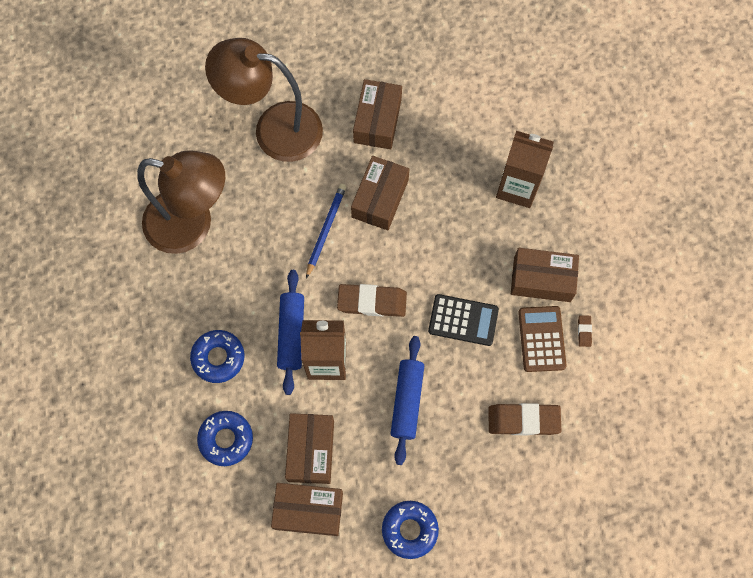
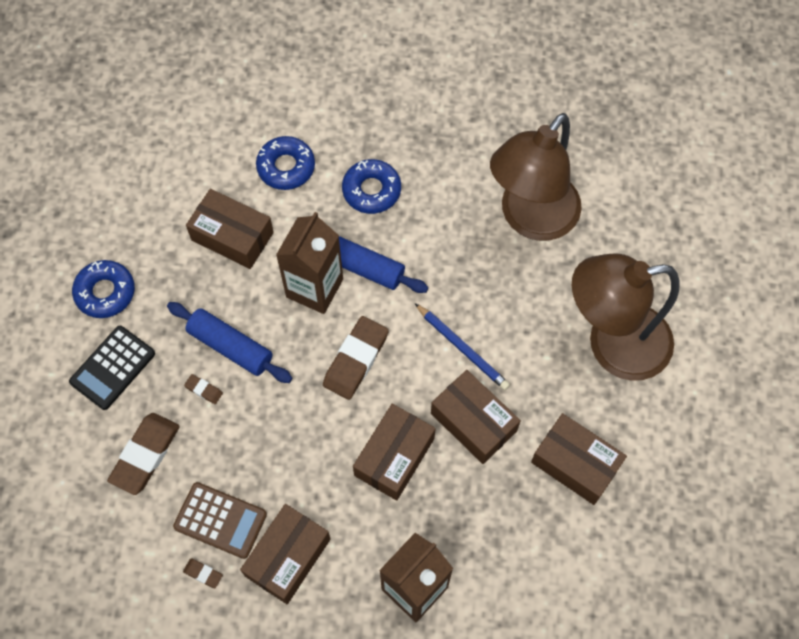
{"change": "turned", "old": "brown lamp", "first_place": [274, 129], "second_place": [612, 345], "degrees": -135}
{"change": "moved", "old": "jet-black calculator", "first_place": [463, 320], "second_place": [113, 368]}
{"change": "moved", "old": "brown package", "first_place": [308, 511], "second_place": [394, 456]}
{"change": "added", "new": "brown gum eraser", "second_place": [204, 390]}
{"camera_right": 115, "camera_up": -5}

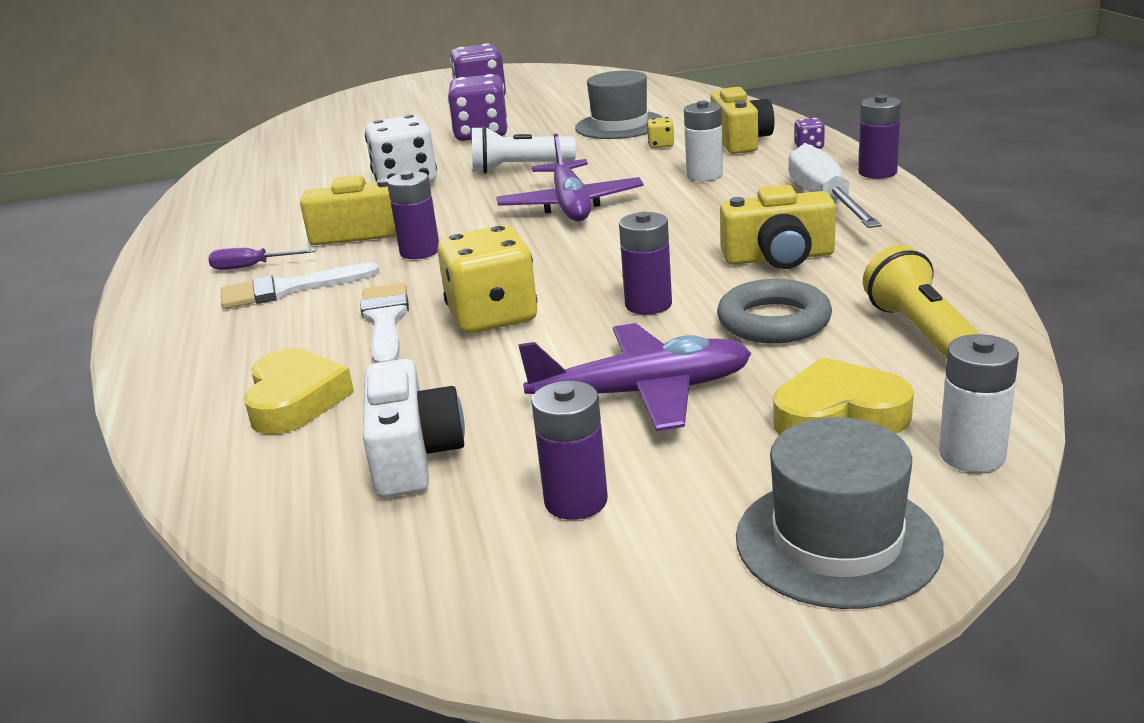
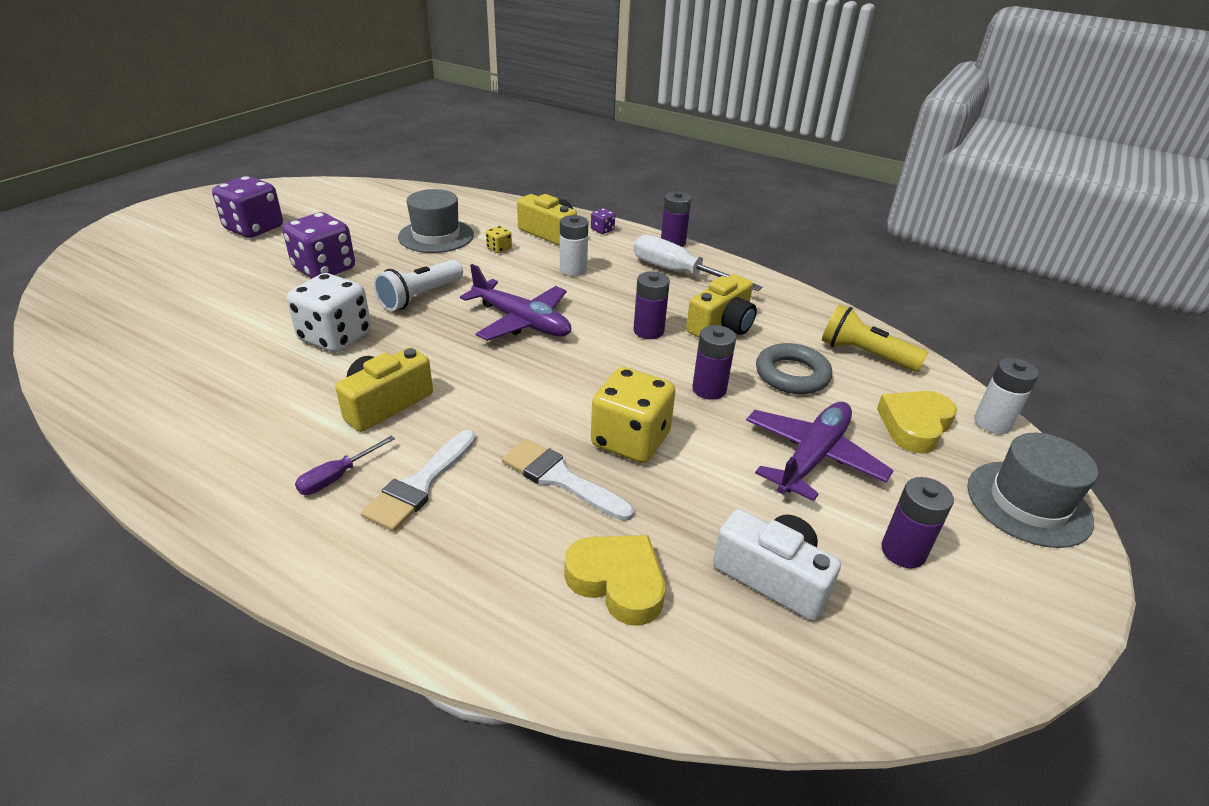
{"change": "moved", "old": "purple battery", "first_place": [420, 251], "second_place": [648, 331]}
{"camera_right": -50, "camera_up": 10}

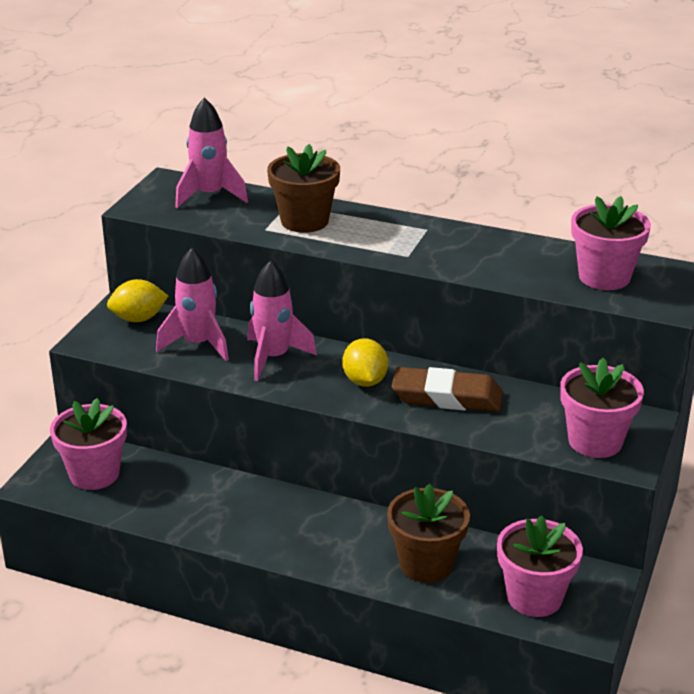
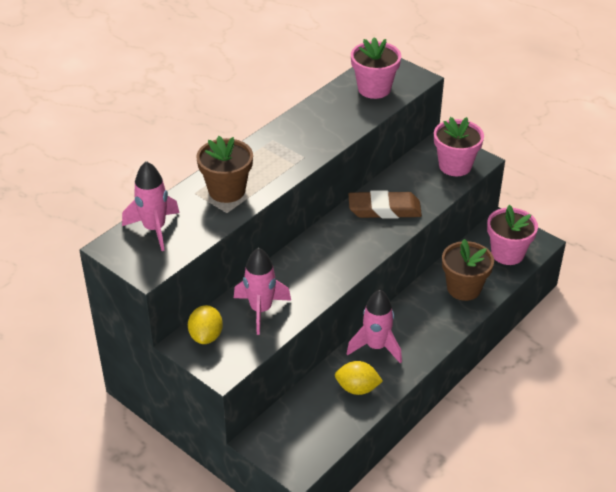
{"change": "moved", "old": "pink rocket", "first_place": [273, 358], "second_place": [376, 347]}
{"change": "moved", "old": "yellow lemon", "first_place": [365, 381], "second_place": [357, 388]}
{"change": "turned", "old": "brown gum eraser", "first_place": [447, 397], "second_place": [384, 209], "degrees": 60}
{"change": "removed", "old": "pink potted plant", "first_place": [94, 474]}
{"camera_right": -70, "camera_up": 10}

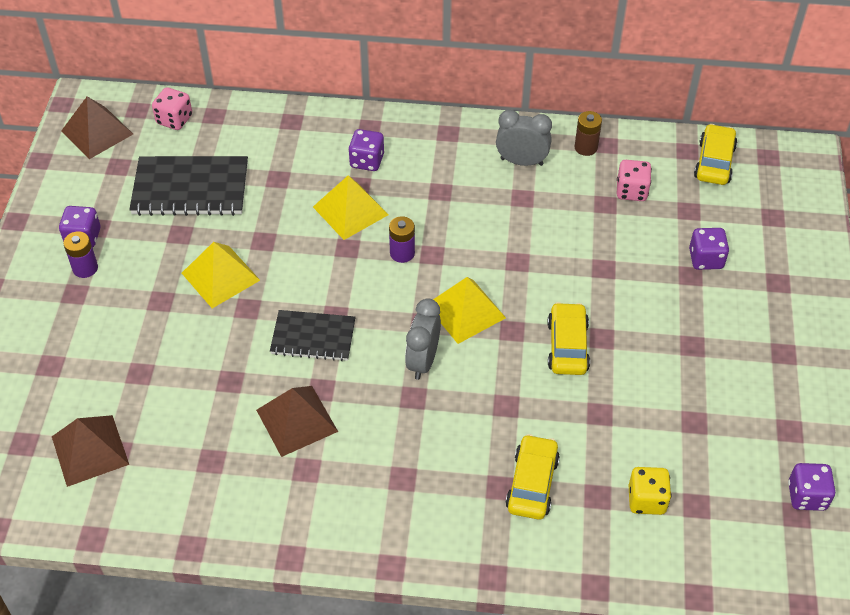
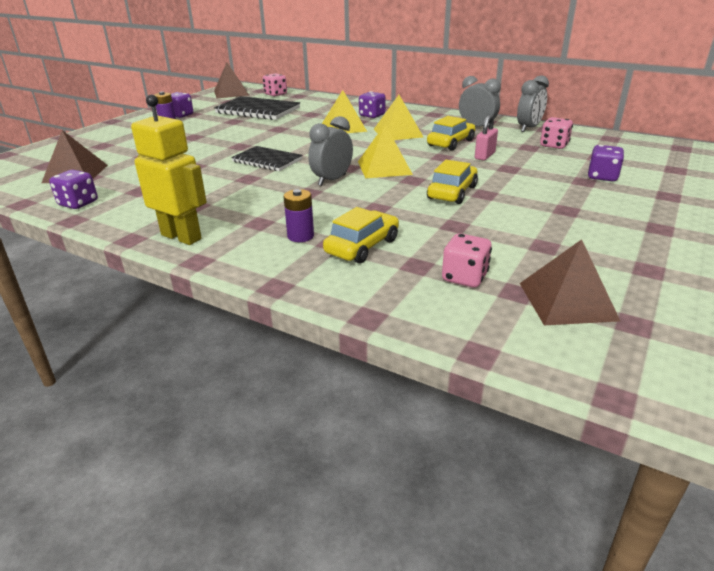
{"change": "replaced", "old": "brown battery", "new": "ash-grey clock", "first_place": [586, 147], "second_place": [529, 128]}
{"change": "moved", "old": "yellow toy car", "first_place": [714, 162], "second_place": [451, 143]}
{"change": "moved", "old": "purple battery", "first_place": [402, 253], "second_place": [300, 236]}
{"change": "moved", "old": "yellow solid pyramid", "first_place": [220, 276], "second_place": [398, 133]}
{"change": "moved", "old": "brown solid pyramid", "first_place": [296, 420], "second_place": [567, 301]}
{"change": "moved", "old": "purple dice", "first_place": [807, 496], "second_place": [78, 203]}
{"change": "recoloured", "old": "yellow dice", "new": "pink dice", "first_place": [646, 500], "second_place": [464, 277]}
{"change": "added", "new": "yellow robot", "second_place": [182, 237]}
{"change": "added", "new": "pink small lock", "second_place": [484, 156]}
{"camera_right": 25, "camera_up": -20}

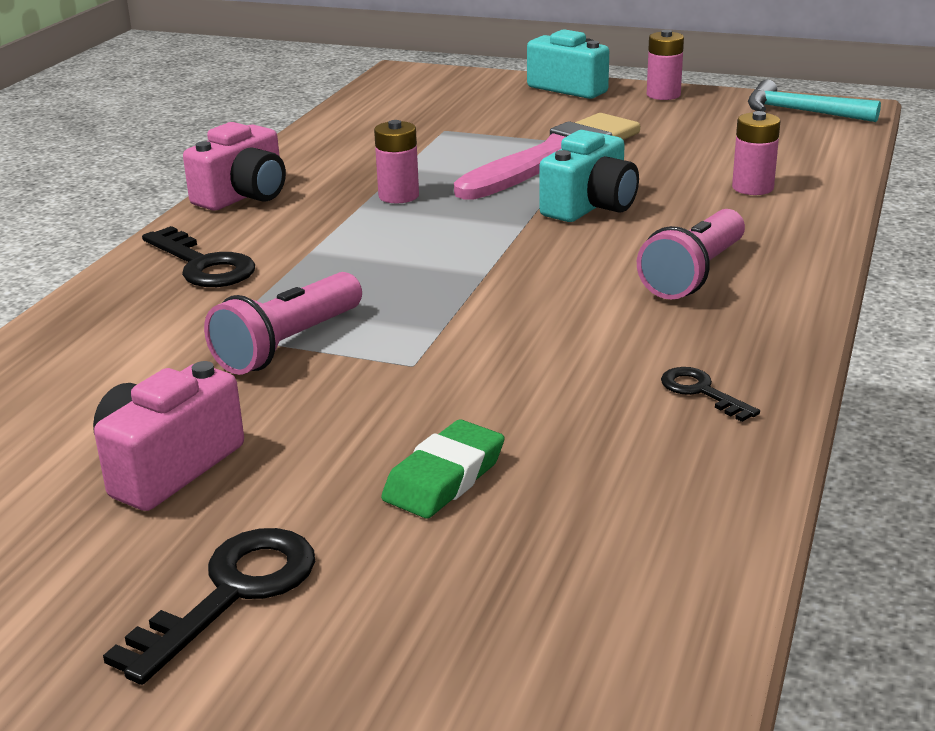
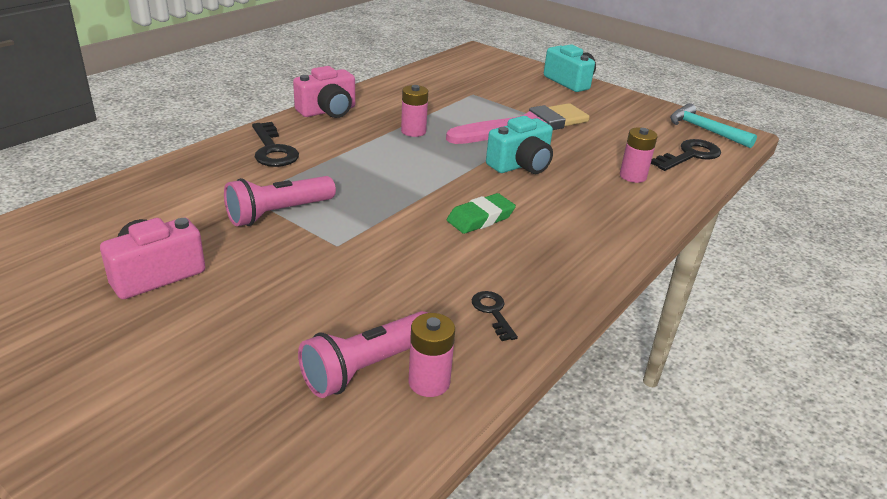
{"change": "moved", "old": "pink battery", "first_place": [663, 95], "second_place": [429, 382]}
{"change": "moved", "old": "pink flashlight", "first_place": [694, 274], "second_place": [366, 367]}
{"change": "moved", "old": "leaf-green gum eraser", "first_place": [444, 478], "second_place": [480, 218]}
{"change": "moved", "old": "jet-black key", "first_place": [232, 593], "second_place": [690, 155]}
{"camera_right": 15, "camera_up": 5}

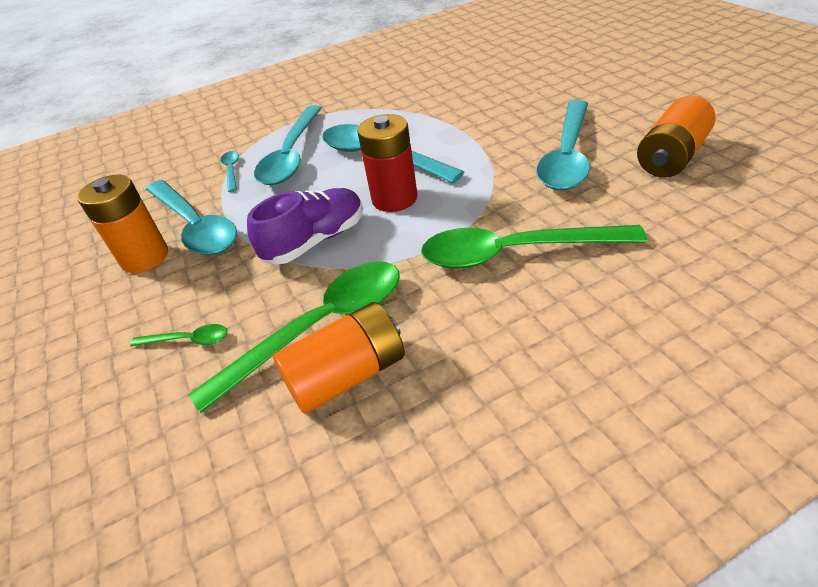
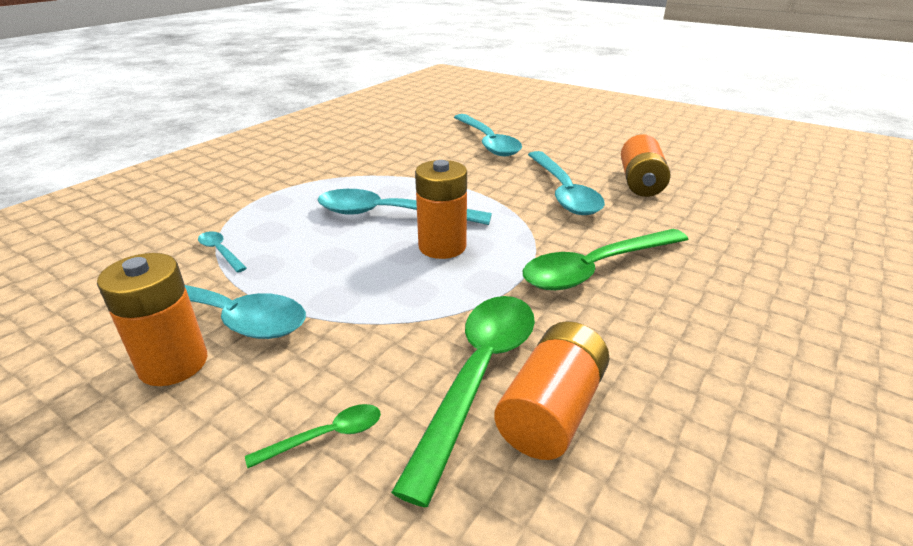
{"change": "moved", "old": "turquoise spoon", "first_place": [292, 155], "second_place": [487, 142]}
{"change": "recoloured", "old": "scarlet battery", "new": "orange battery", "first_place": [394, 199], "second_place": [442, 246]}
{"change": "removed", "old": "purple lace-up shoe", "first_place": [315, 241]}
{"camera_right": -35, "camera_up": -10}

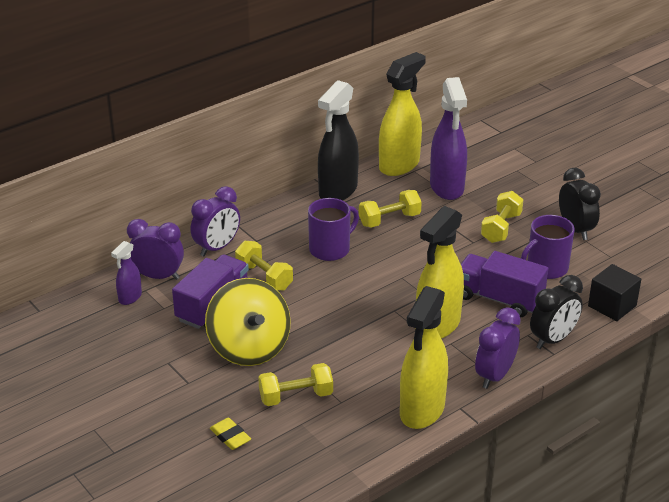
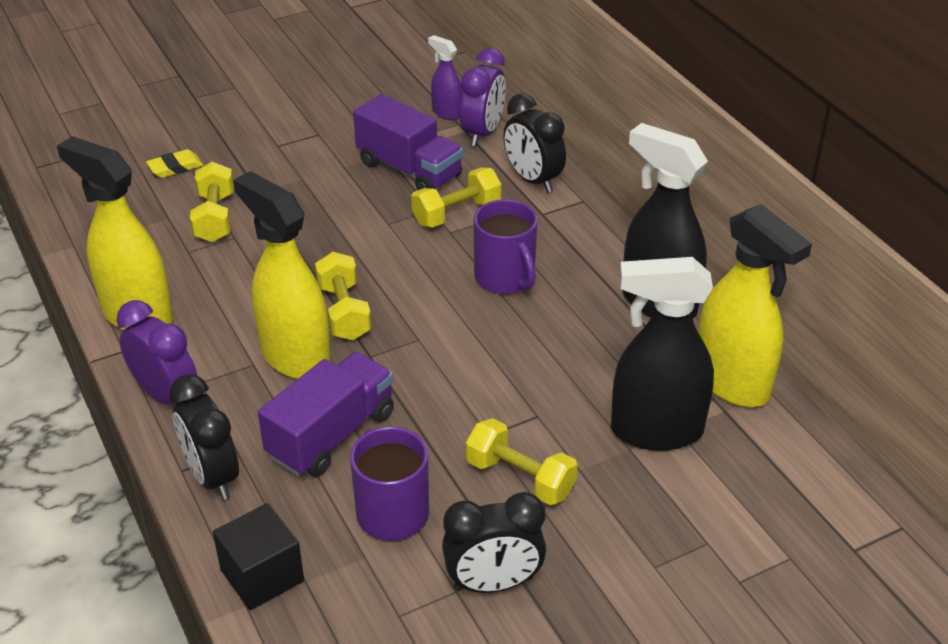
{"change": "recoloured", "old": "purple spray cleaner", "new": "jet-black spray cleaner", "first_place": [447, 187], "second_place": [655, 431]}
{"change": "recoloured", "old": "purple clock", "new": "jet-black clock", "first_place": [217, 248], "second_place": [532, 180]}
{"change": "moved", "old": "yellow free weight", "first_place": [389, 220], "second_place": [344, 312]}
{"change": "removed", "old": "yellow spinning top", "first_place": [249, 348]}
{"camera_right": 100, "camera_up": 5}

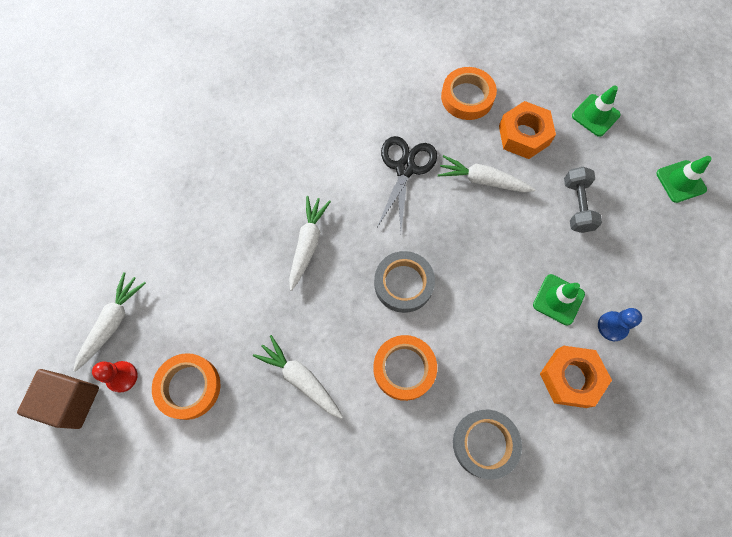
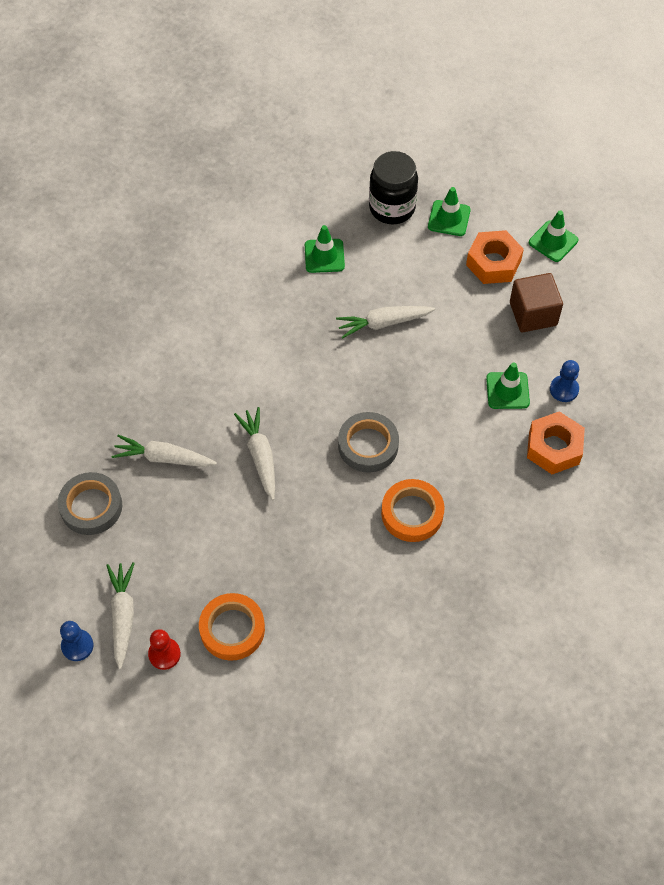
{"change": "replaced", "old": "orange sticky tape", "new": "leaf-green road cone", "first_place": [467, 97], "second_place": [324, 256]}
{"change": "moved", "old": "orange hex nut", "first_place": [524, 135], "second_place": [493, 263]}
{"change": "removed", "old": "jet-black pair of scissors", "first_place": [405, 168]}
{"change": "removed", "old": "ash-grey free weight", "first_place": [577, 206]}
{"change": "moved", "old": "white carrot", "first_place": [300, 379], "second_place": [163, 458]}
{"change": "moved", "old": "brown solid cube", "first_place": [71, 401], "second_place": [533, 314]}
{"change": "moved", "old": "ash-grey sticky tape", "first_place": [485, 443], "second_place": [91, 506]}
{"change": "added", "new": "jet-black jar", "second_place": [392, 208]}
{"change": "added", "new": "royal blue game pawn", "second_place": [77, 646]}
{"camera_right": -30, "camera_up": -10}

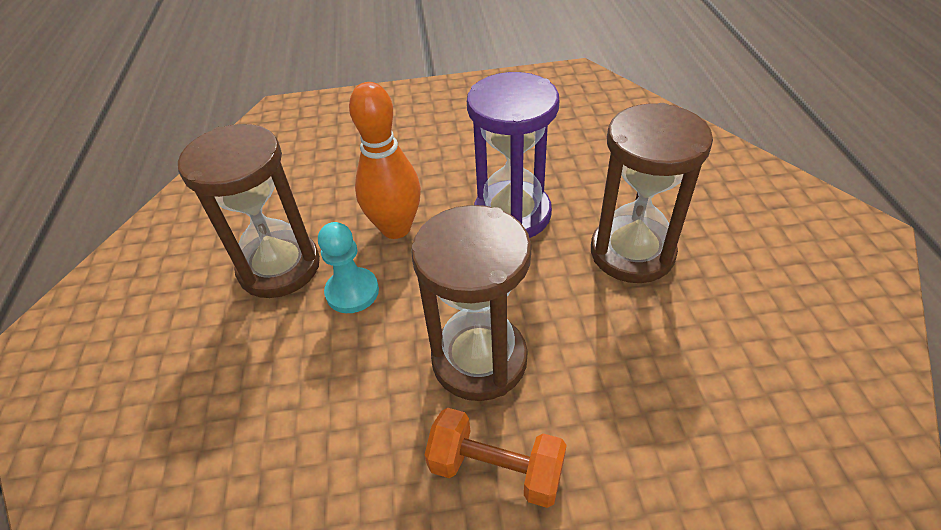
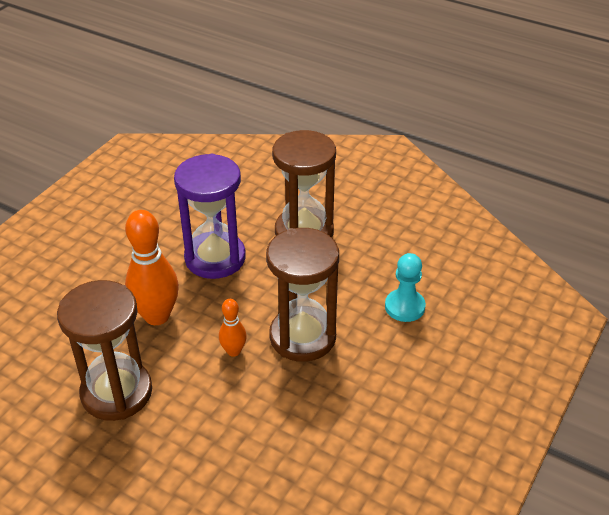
{"change": "moved", "old": "turquoise game pawn", "first_place": [352, 292], "second_place": [404, 307]}
{"change": "removed", "old": "orange free weight", "first_place": [496, 469]}
{"change": "added", "new": "orange tenpin", "second_place": [233, 351]}
{"camera_right": -55, "camera_up": -5}

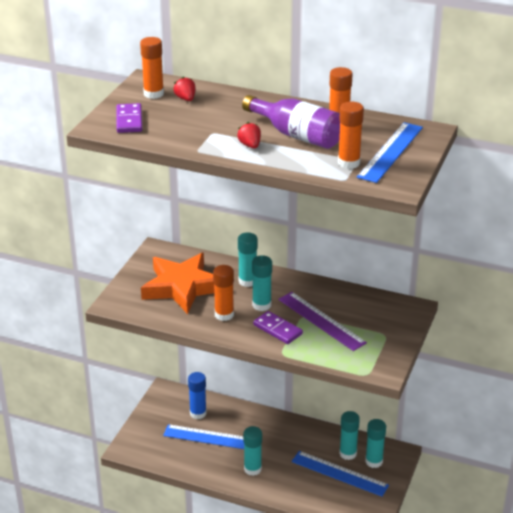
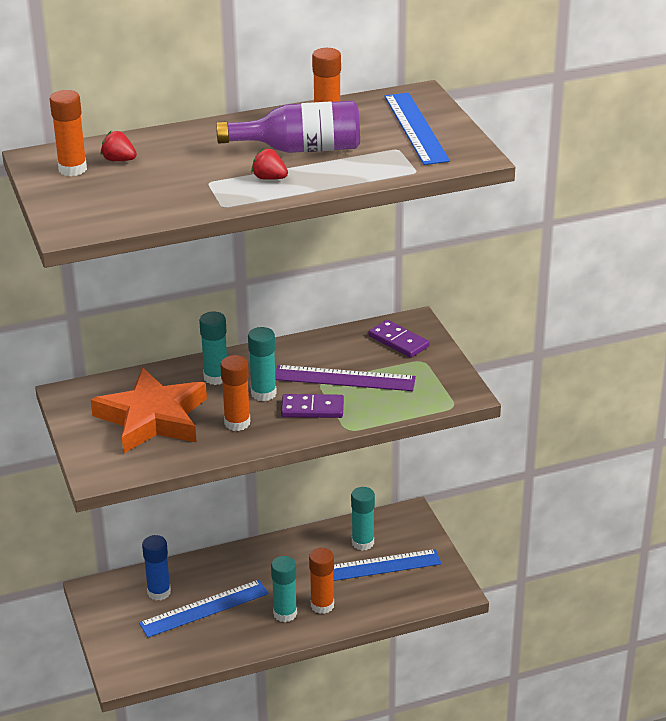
{"change": "moved", "old": "orange glue stick", "first_place": [348, 163], "second_place": [322, 605]}
{"change": "moved", "old": "purple domino tile", "first_place": [129, 120], "second_place": [398, 341]}
{"change": "removed", "old": "turquoise glue stick", "first_place": [374, 461]}
{"camera_right": -40, "camera_up": 0}

